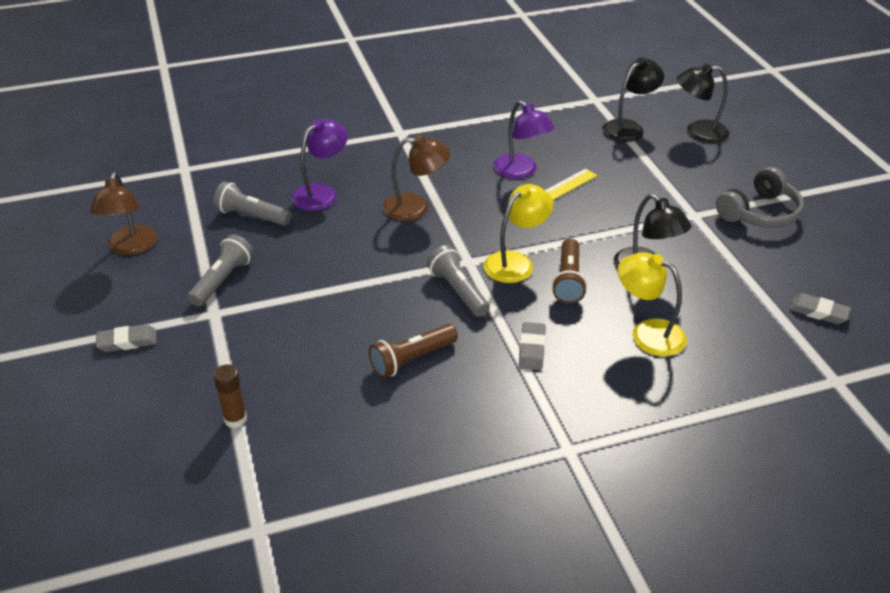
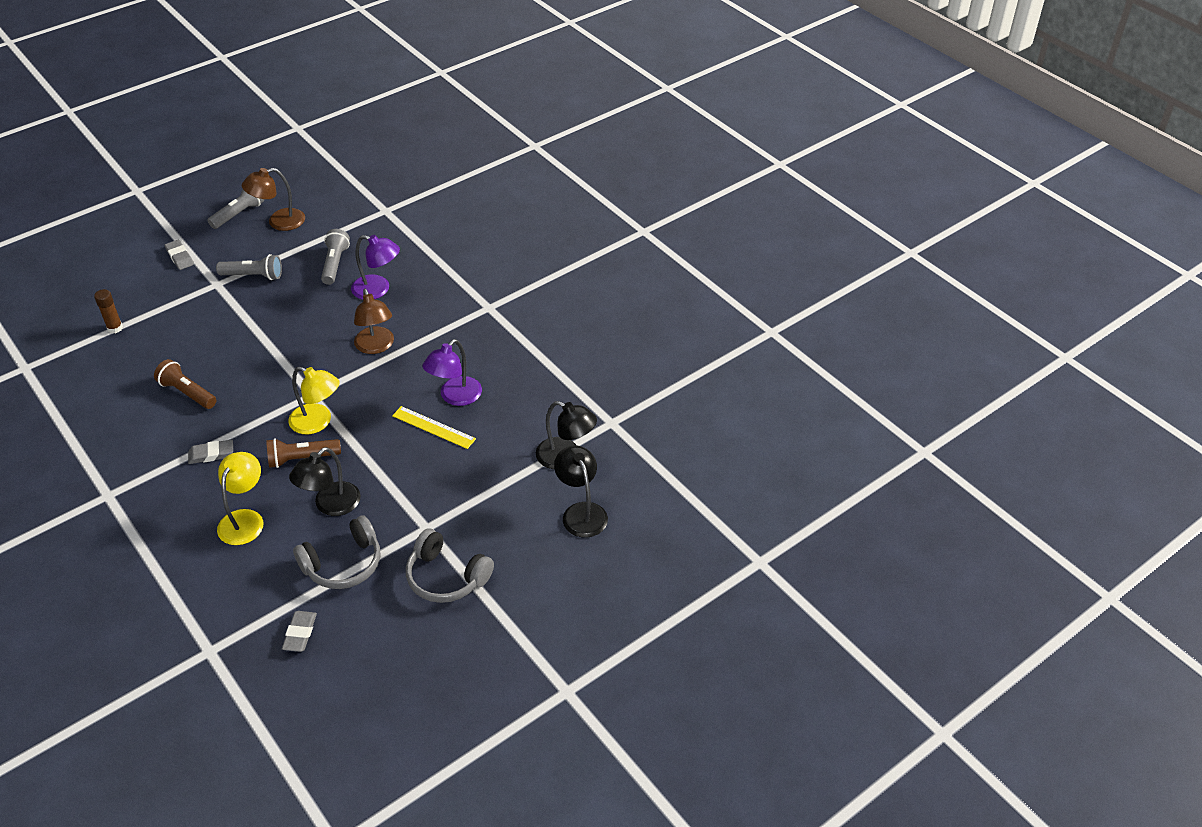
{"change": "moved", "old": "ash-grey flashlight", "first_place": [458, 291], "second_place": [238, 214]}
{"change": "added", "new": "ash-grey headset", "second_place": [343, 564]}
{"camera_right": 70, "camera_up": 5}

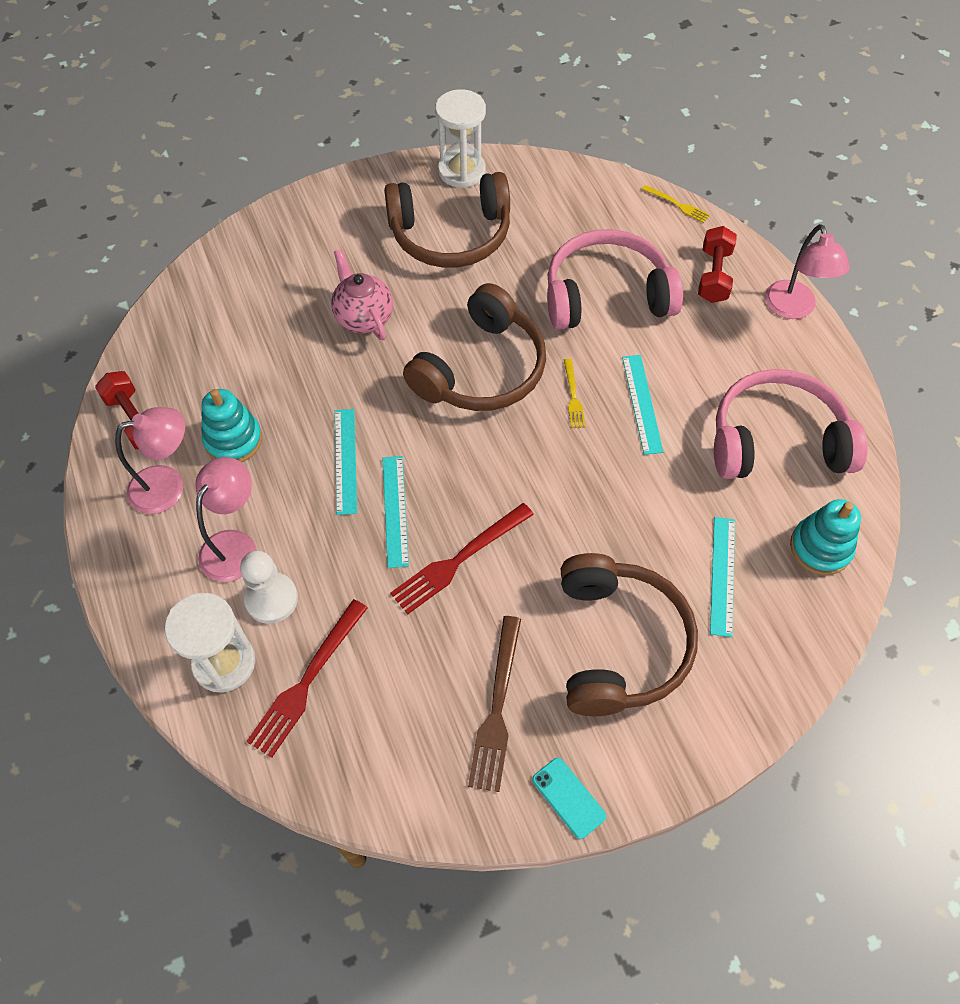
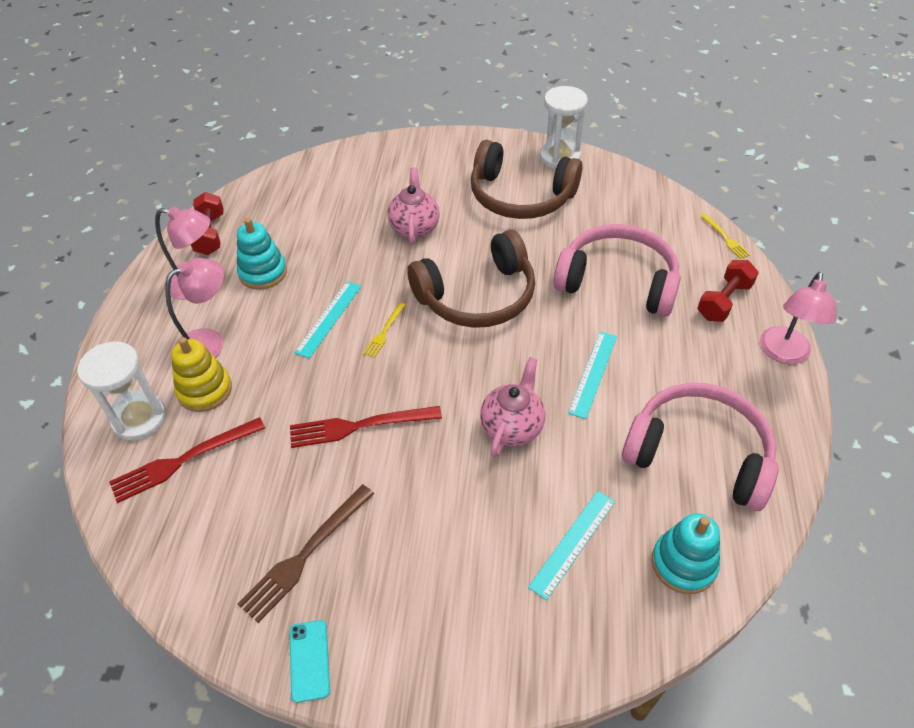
{"change": "moved", "old": "yellow dinner fork", "first_place": [573, 396], "second_place": [384, 331]}
{"change": "removed", "old": "turquoise straightedge", "first_place": [395, 510]}
{"change": "replaced", "old": "white game pawn", "new": "yellow stacking rings", "first_place": [271, 599], "second_place": [205, 390]}
{"change": "removed", "old": "brown headset", "first_place": [619, 643]}
{"change": "added", "new": "pink tea pot", "second_place": [512, 427]}
{"camera_right": 30, "camera_up": -10}

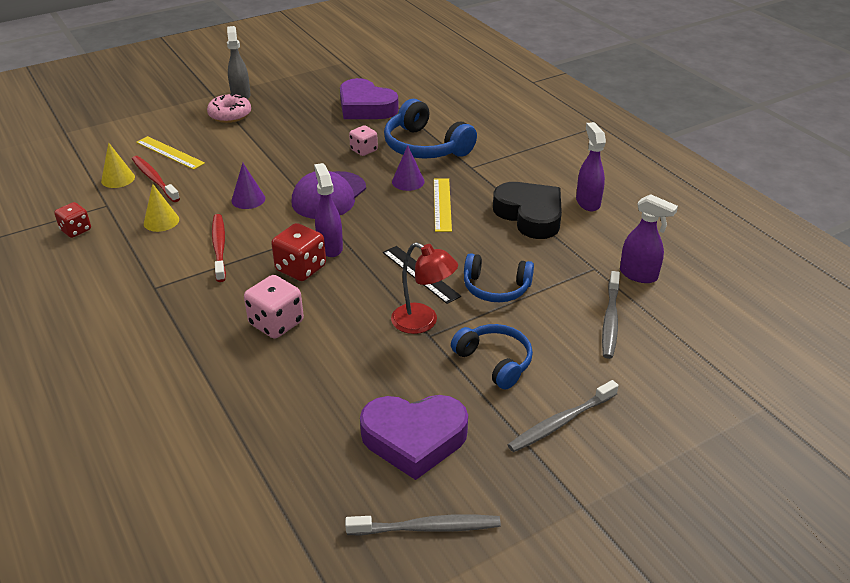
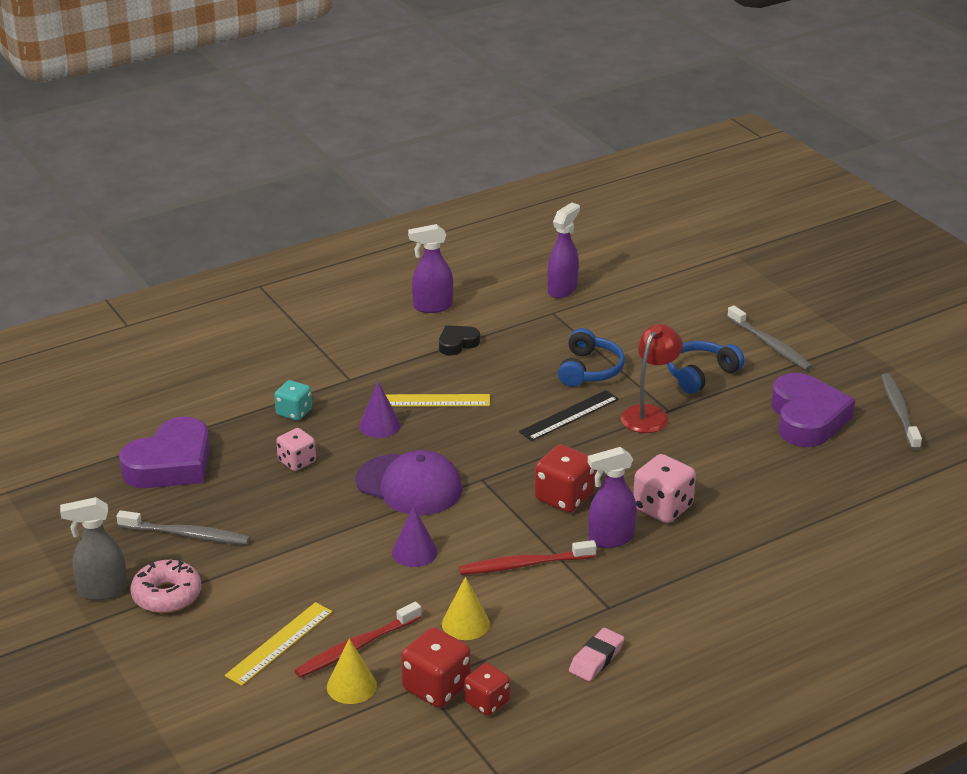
{"change": "replaced", "old": "royal blue headset", "new": "turquoise dice", "first_place": [425, 146], "second_place": [294, 412]}
{"change": "moved", "old": "purple spray cleaner", "first_place": [330, 247], "second_place": [610, 539]}
{"change": "resized", "old": "jet-black heart", "first_place": [530, 215], "second_place": [457, 343], "factor": 0.5}
{"change": "moved", "old": "ash-grey dental brush", "first_place": [610, 320], "second_place": [186, 535]}
{"change": "added", "new": "scarlet dice", "second_place": [436, 687]}
{"change": "added", "new": "pink gum eraser", "second_place": [596, 659]}
{"camera_right": -90, "camera_up": -5}

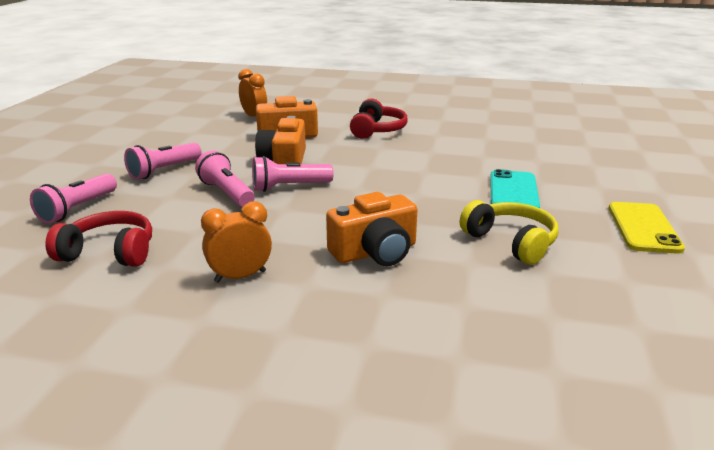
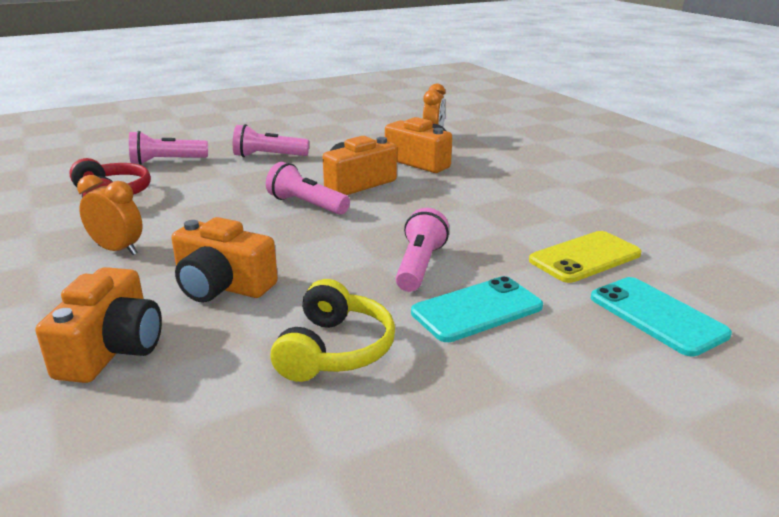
{"change": "removed", "old": "scarlet headset", "first_place": [377, 130]}
{"change": "moved", "old": "pink flashlight", "first_place": [227, 193], "second_place": [419, 266]}
{"change": "moved", "old": "yellow mobile phone", "first_place": [643, 228], "second_place": [585, 257]}
{"change": "added", "new": "orange camera", "second_place": [112, 349]}
{"change": "added", "new": "turquoise mobile phone", "second_place": [656, 316]}
{"camera_right": 50, "camera_up": 0}

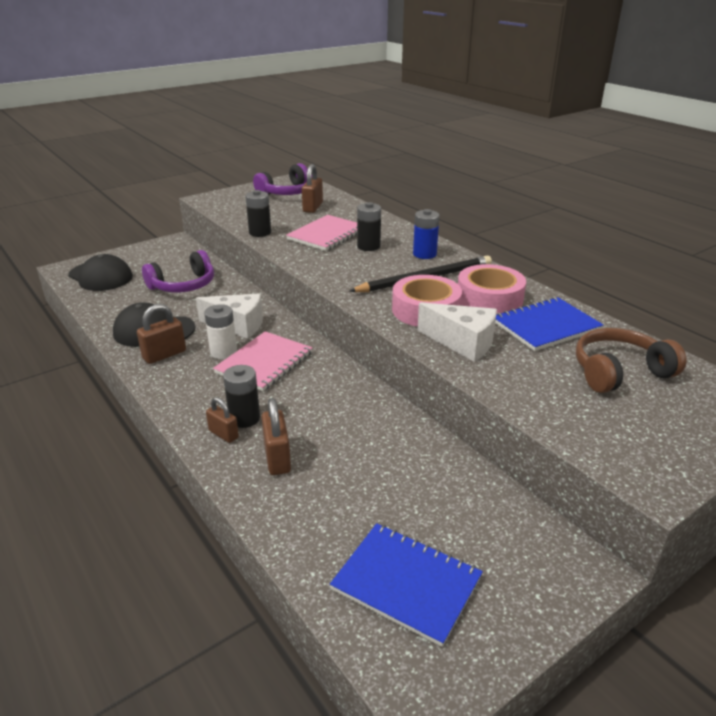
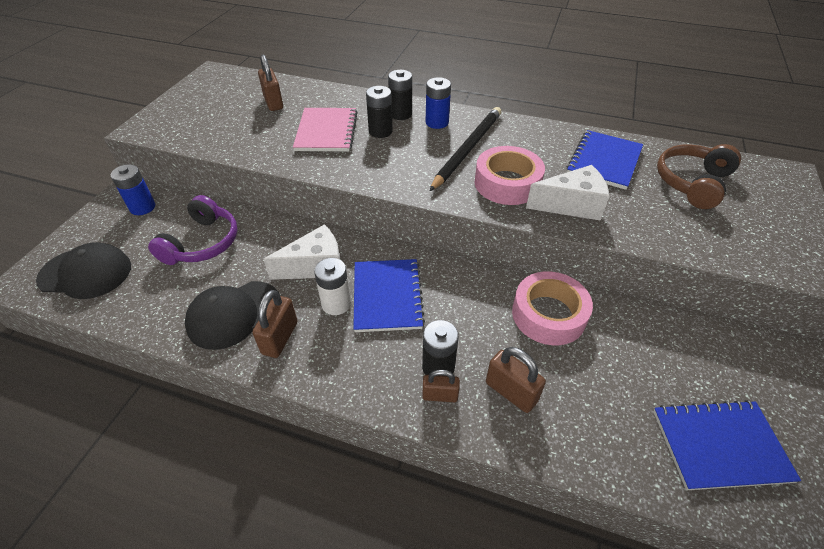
{"change": "removed", "old": "purple headset", "first_place": [287, 192]}
{"change": "moved", "old": "jet-black battery", "first_place": [260, 232], "second_place": [400, 114]}
{"change": "moved", "old": "pink sticky tape", "first_place": [489, 298], "second_place": [548, 314]}
{"change": "recoloured", "old": "pink notepad", "new": "royal blue notepad", "first_place": [264, 363], "second_place": [387, 296]}
{"change": "added", "new": "royal blue battery", "second_place": [142, 207]}
{"camera_right": -35, "camera_up": 15}

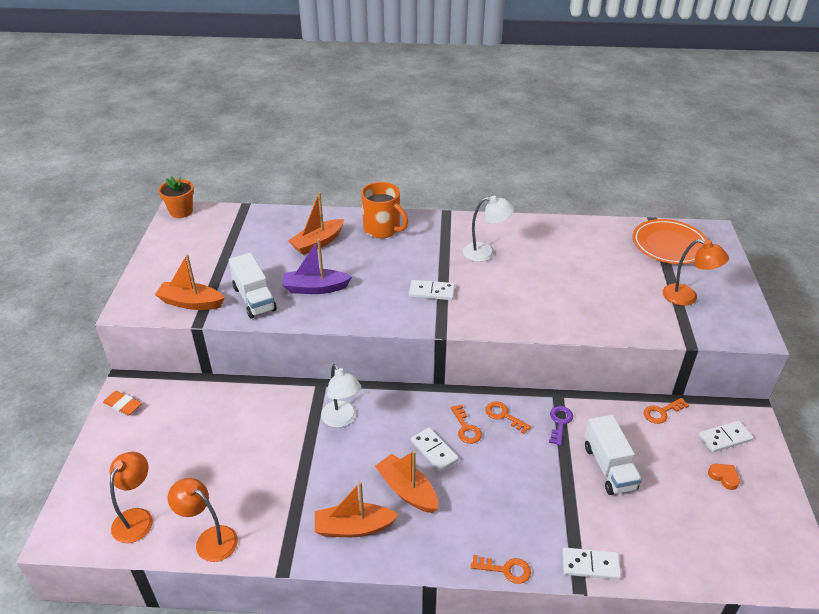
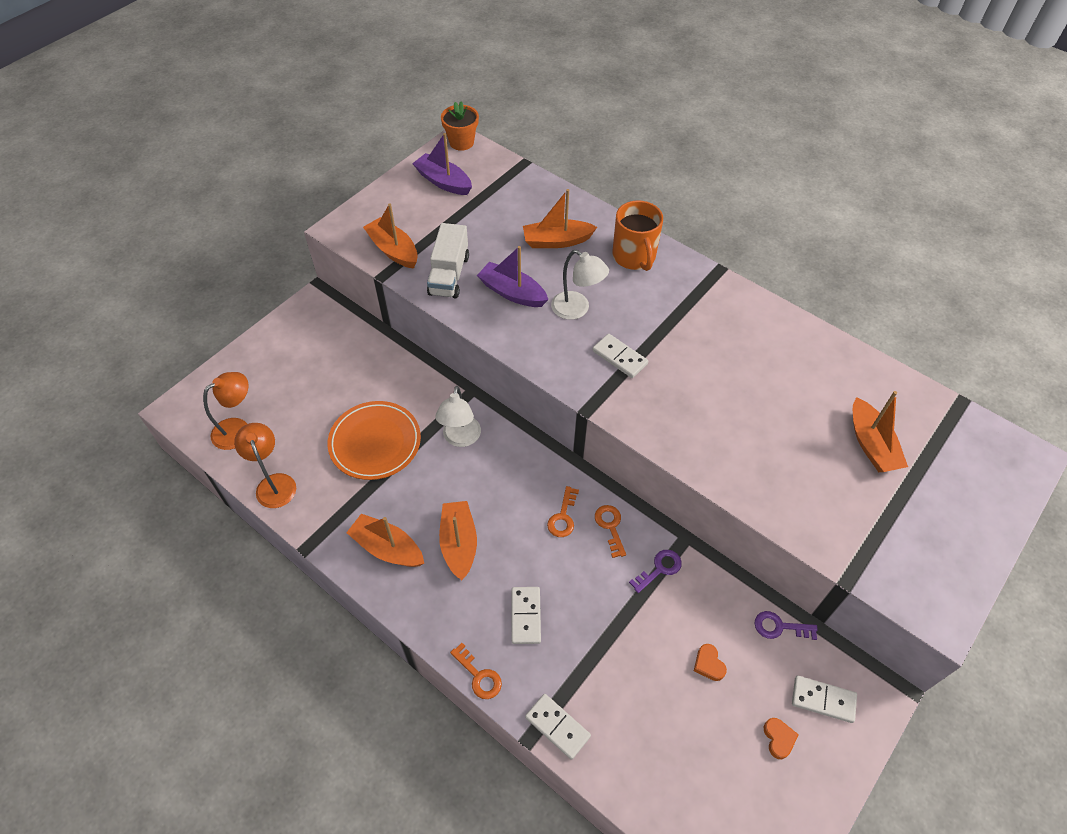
{"change": "moved", "old": "white lamp", "first_place": [485, 252], "second_place": [577, 309]}
{"change": "moved", "old": "orange plate", "first_place": [669, 245], "second_place": [375, 442]}
{"change": "removed", "old": "orange lamp", "first_place": [687, 297]}
{"change": "removed", "old": "orange gum eraser", "first_place": [123, 405]}
{"change": "recoloured", "old": "orange key", "new": "purple key", "first_place": [662, 412], "second_place": [779, 627]}
{"change": "removed", "old": "white truck", "first_place": [609, 467]}
{"change": "moved", "old": "white domino tile", "first_place": [434, 451], "second_place": [525, 616]}
{"change": "added", "new": "purple boat", "second_place": [443, 182]}
{"change": "added", "new": "orange boat", "second_place": [871, 444]}
{"change": "added", "new": "orange heart", "second_place": [708, 664]}
{"camera_right": 35, "camera_up": 15}

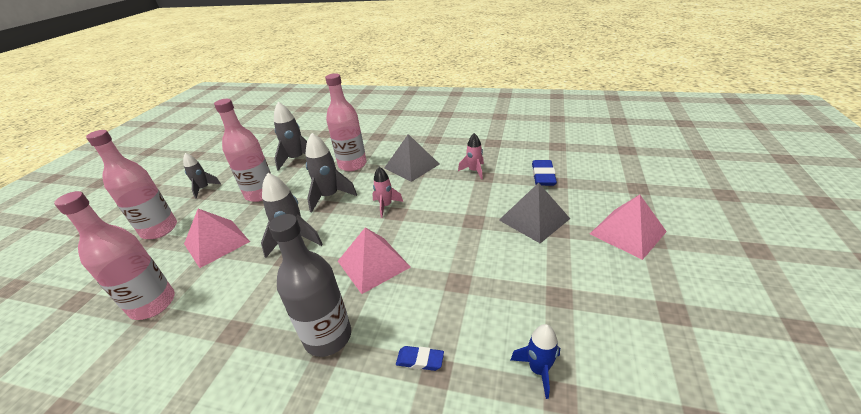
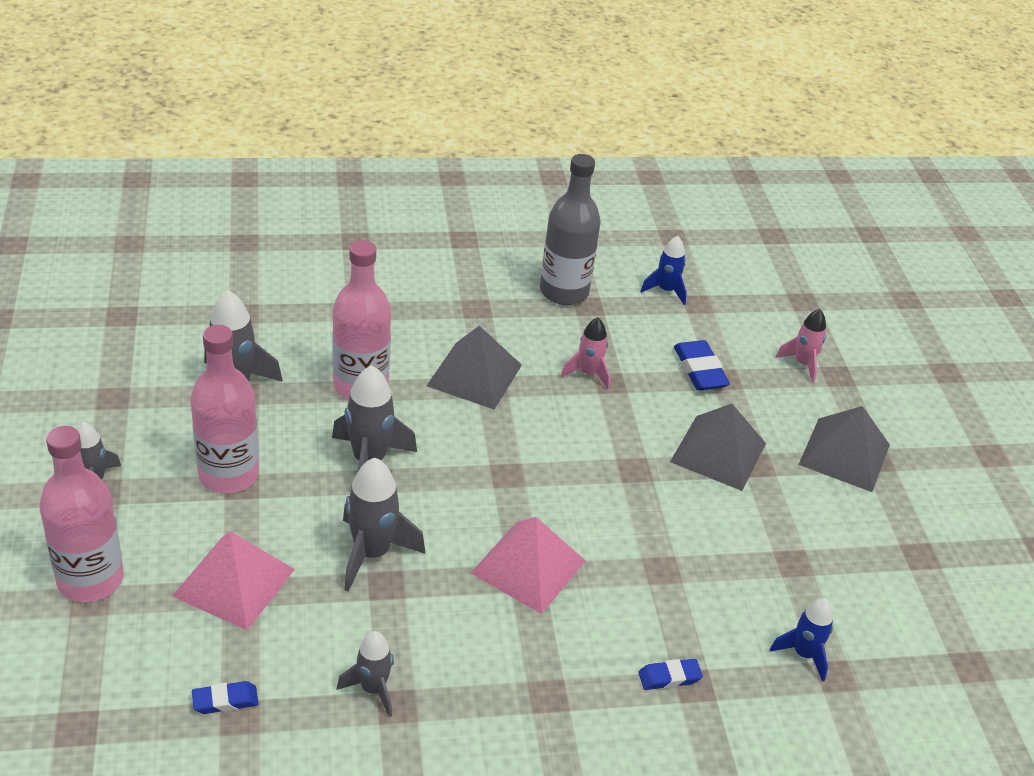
{"change": "moved", "old": "pink rocket", "first_place": [386, 206], "second_place": [802, 364]}
{"change": "replaced", "old": "pink flask", "new": "royal blue gum eraser", "first_place": [153, 304], "second_place": [225, 700]}
{"change": "recoloured", "old": "pink solid pyramid", "new": "ash-grey solid pyramid", "first_place": [627, 232], "second_place": [844, 454]}
{"change": "moved", "old": "ash-grey flask", "first_place": [328, 337], "second_place": [564, 292]}
{"change": "added", "new": "royal blue rocket", "second_place": [666, 290]}
{"change": "added", "new": "ash-grey rocket", "second_place": [373, 689]}
{"camera_right": -30, "camera_up": 5}

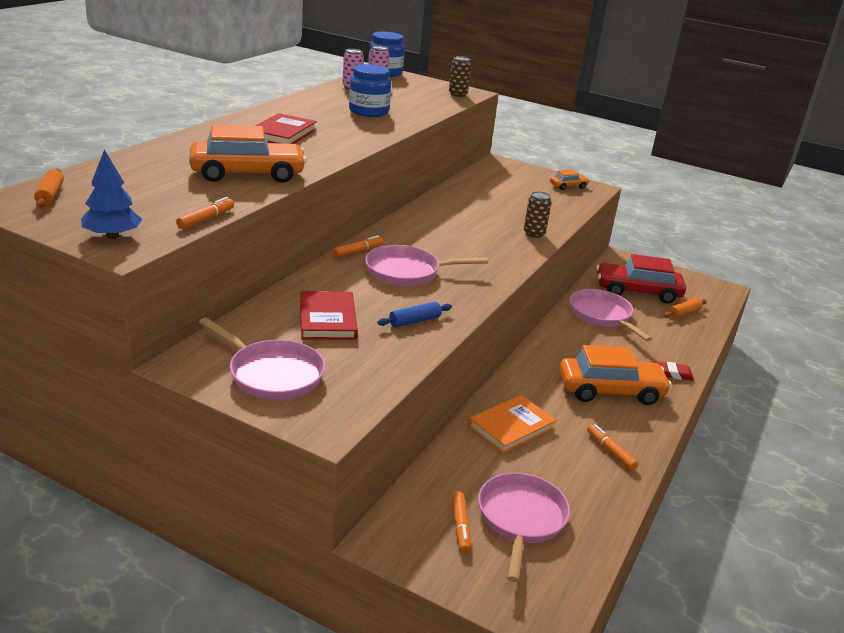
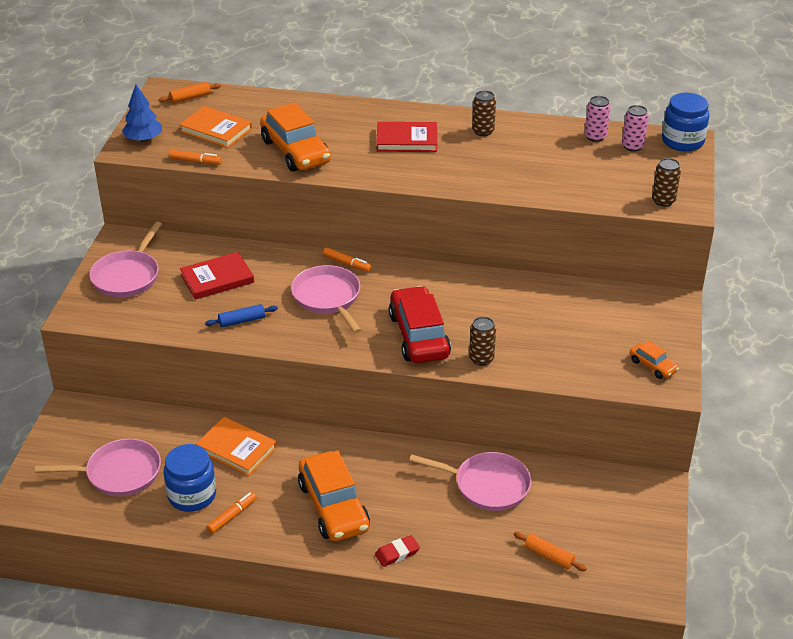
{"change": "moved", "old": "royal blue jar", "first_place": [368, 112], "second_place": [192, 495]}
{"change": "moved", "old": "scarlet toy car", "first_place": [637, 291], "second_place": [419, 336]}
{"change": "turned", "old": "pink pan", "first_place": [602, 316], "second_place": [487, 485], "degrees": 60}
{"change": "turned", "old": "royal blue dough roller", "first_place": [414, 321], "second_place": [242, 321], "degrees": -60}
{"change": "turned", "old": "scarlet gum eraser", "first_place": [673, 374], "second_place": [397, 553], "degrees": 75}
{"change": "removed", "old": "orange marker pen", "first_place": [460, 526]}
{"change": "added", "new": "brown can", "second_place": [483, 131]}
{"change": "added", "new": "orange book", "second_place": [216, 130]}
{"camera_right": 75, "camera_up": 10}

